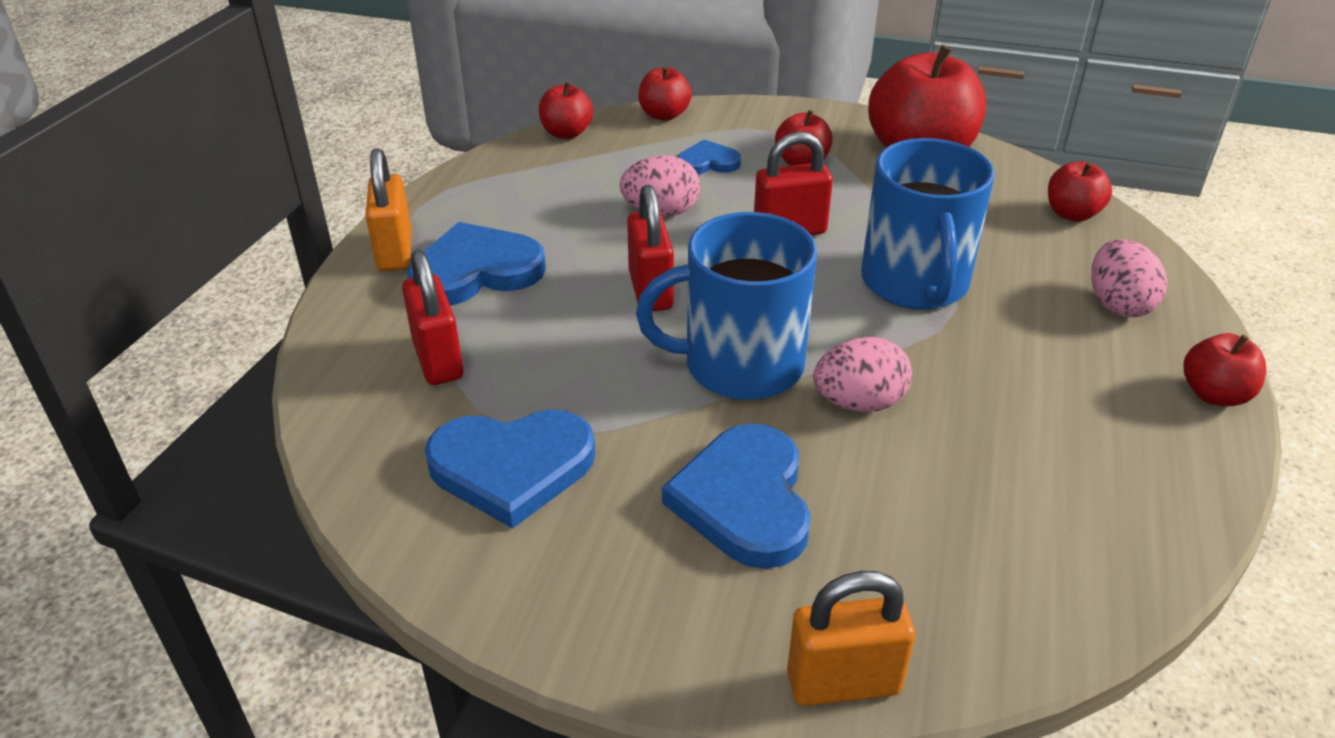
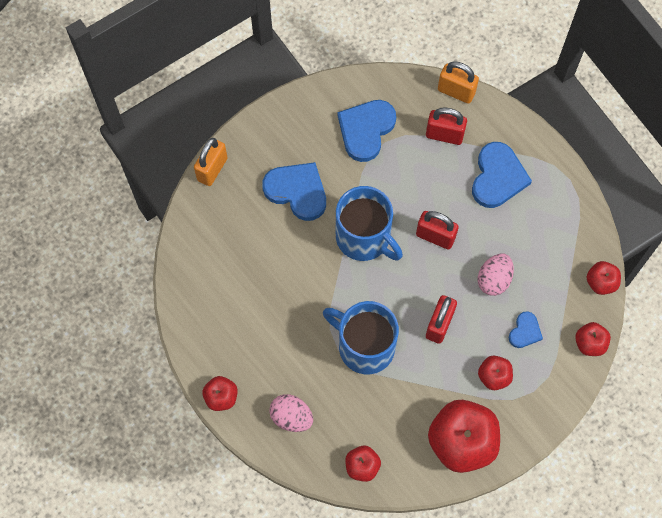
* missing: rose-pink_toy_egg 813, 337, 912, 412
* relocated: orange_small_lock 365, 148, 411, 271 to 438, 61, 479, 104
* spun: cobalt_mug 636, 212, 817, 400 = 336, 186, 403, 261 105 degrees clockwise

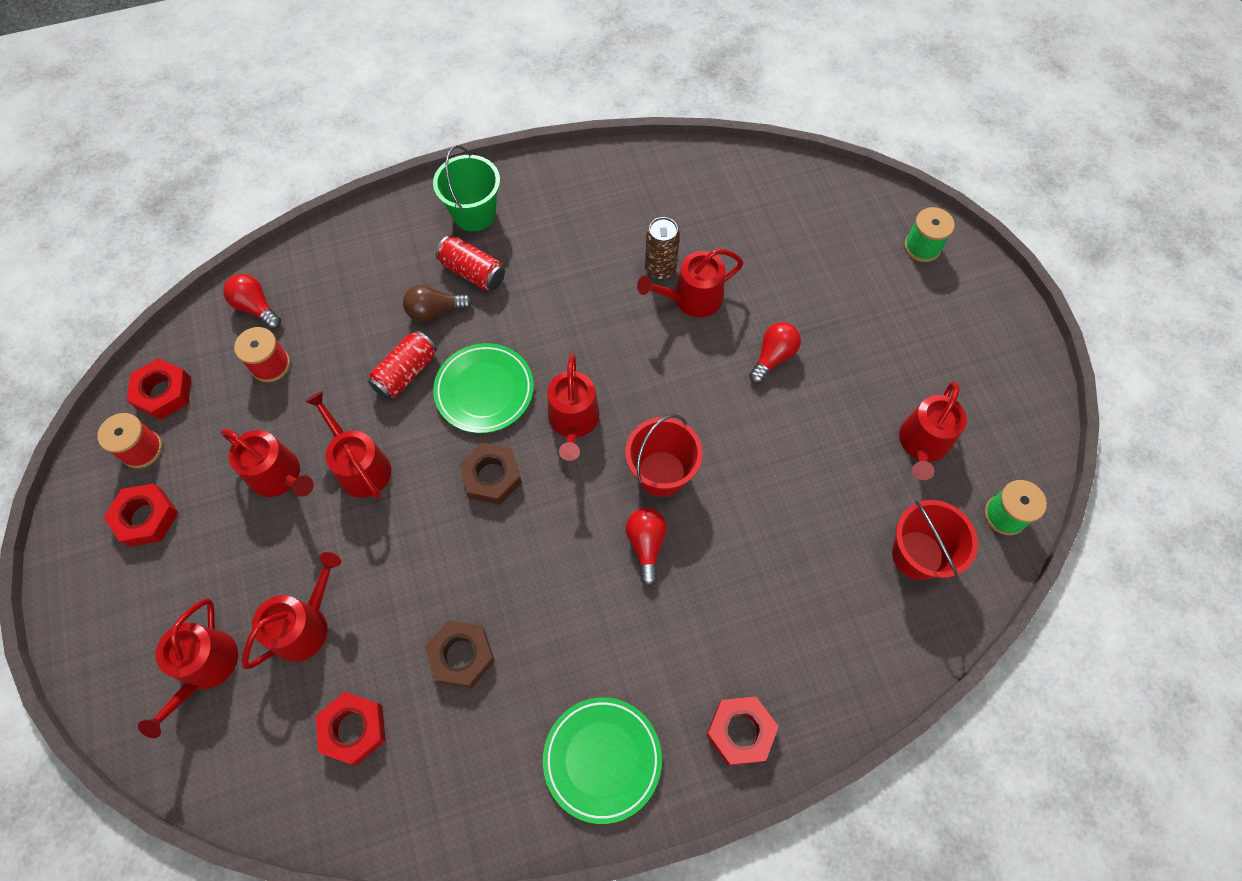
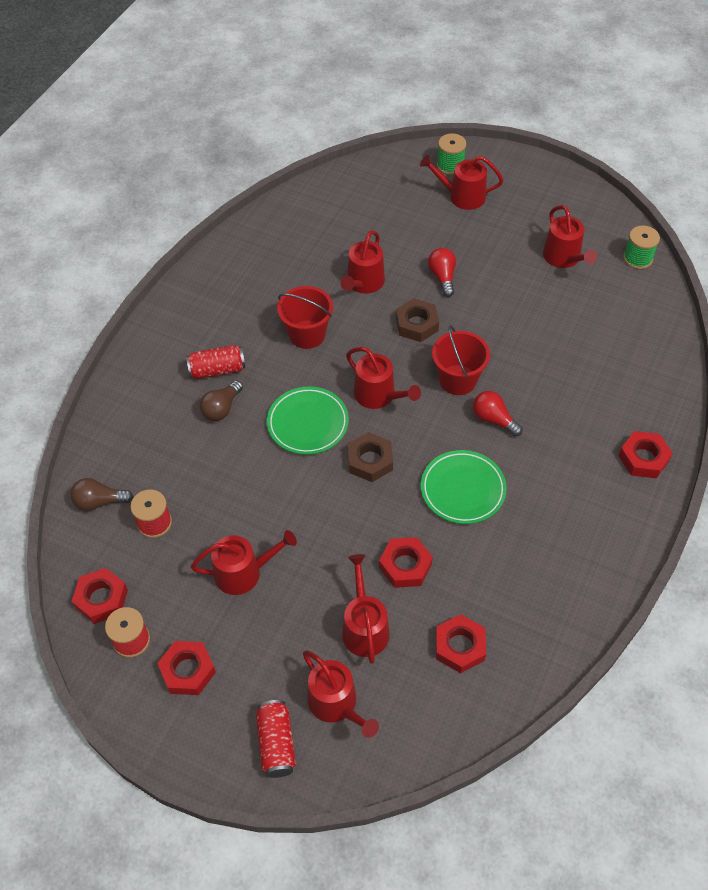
* missing: green_pail 433, 145, 500, 231
* missing: brown_can 645, 217, 680, 280
* appeared: red_hex_nut 379, 537, 433, 588
* relocated: red_watering_pot 305, 391, 391, 499 to 420, 155, 503, 210
* relocated: red_can 368, 330, 437, 400 to 256, 700, 296, 778
* relocated: brown_hex_nut 425, 620, 495, 688 to 396, 298, 439, 342
* relocated: green_plate 543, 697, 662, 824 to 421, 450, 507, 524
* relocated: red_pail 892, 500, 978, 580 to 277, 286, 333, 349
* colour: red_bulb 223, 274, 281, 329 to brown_bulb 70, 478, 133, 511

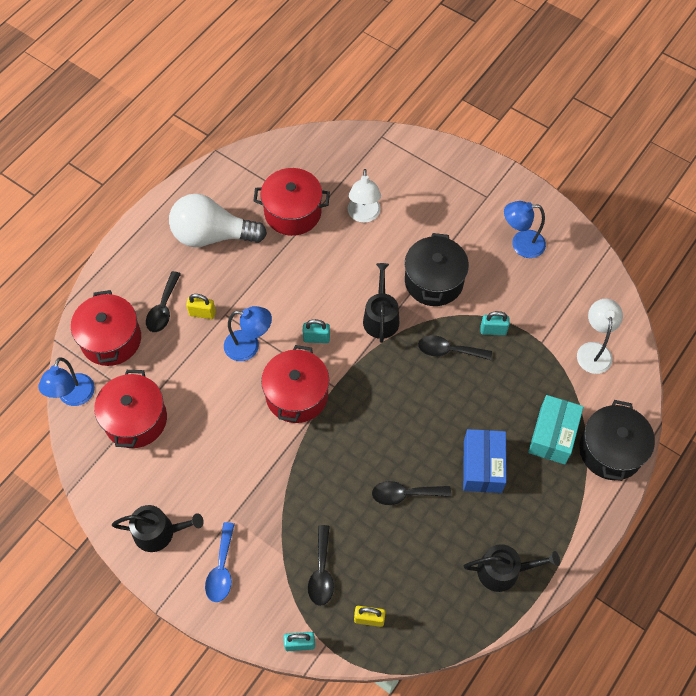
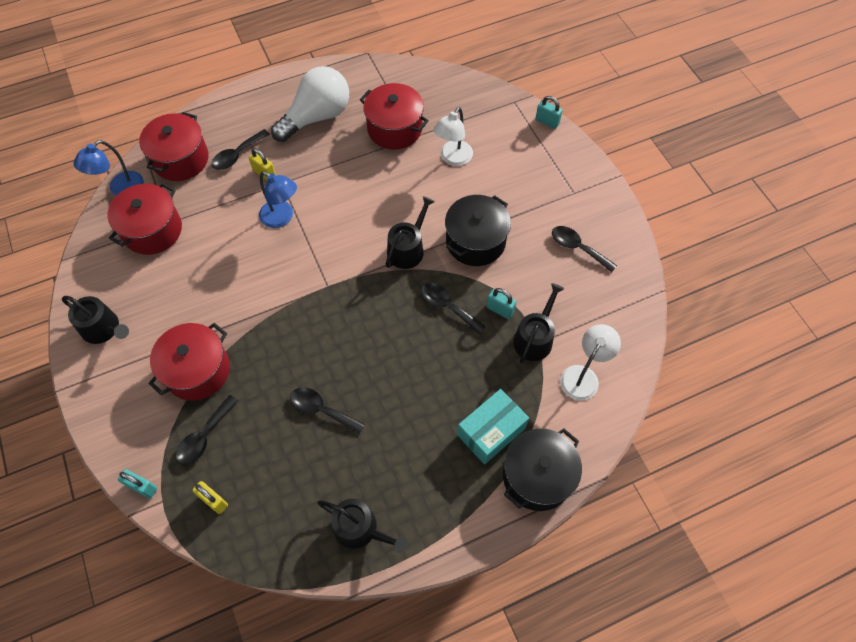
* missing: cobalt_spoon 205, 522, 235, 602
* missing: cobalt_package 463, 429, 507, 493
* appeared: black_watering_pot 513, 283, 564, 364
* relocated: red_pot 261, 345, 329, 423 to 148, 323, 230, 400
* relocated: aqua_small_lock 303, 319, 330, 343 to 535, 96, 563, 129
* exchanged: cobalt_desk_lamp 504, 201, 546, 258 to black_spoon 552, 226, 617, 272
* spun: pure_white_bulb 169, 194, 267, 247 = 271, 66, 349, 142 105 degrees clockwise

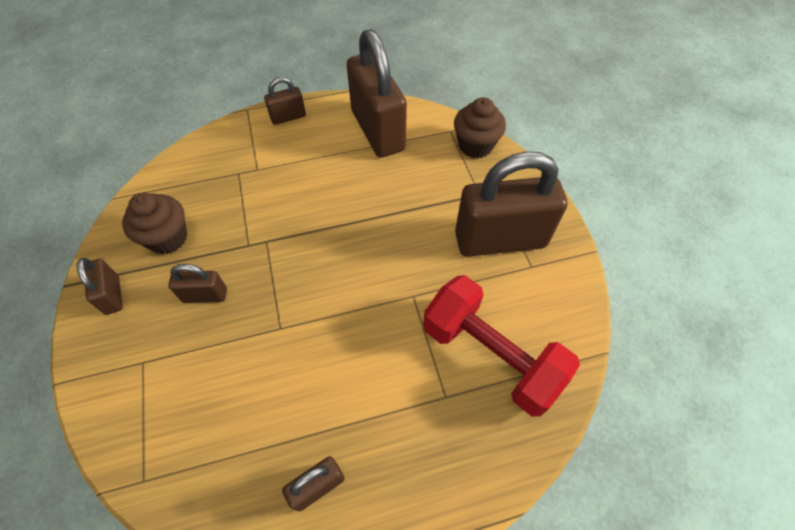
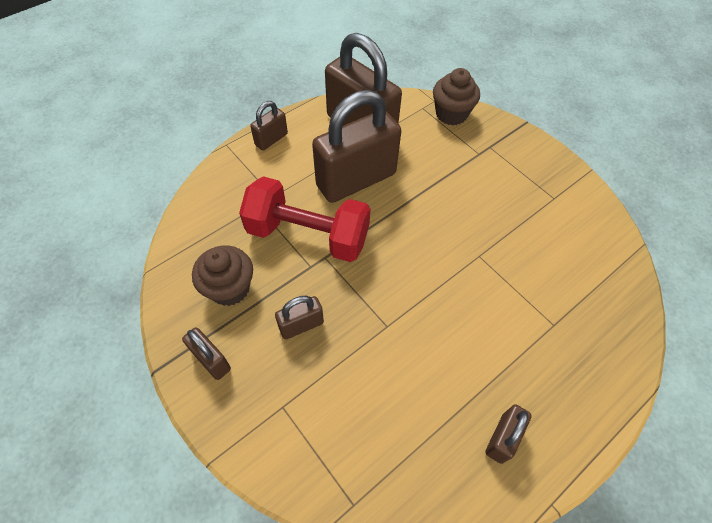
* relocated: red_hand_weight 423, 275, 580, 416 to 239, 176, 370, 262
* relocated: brown_small_lock 455, 151, 567, 257 to 312, 90, 401, 203

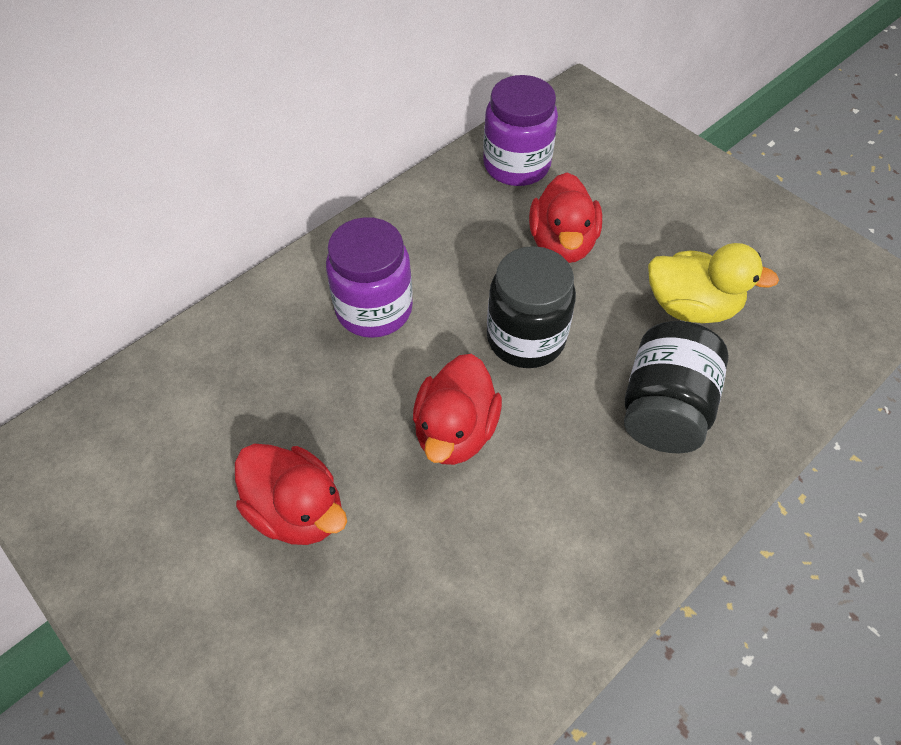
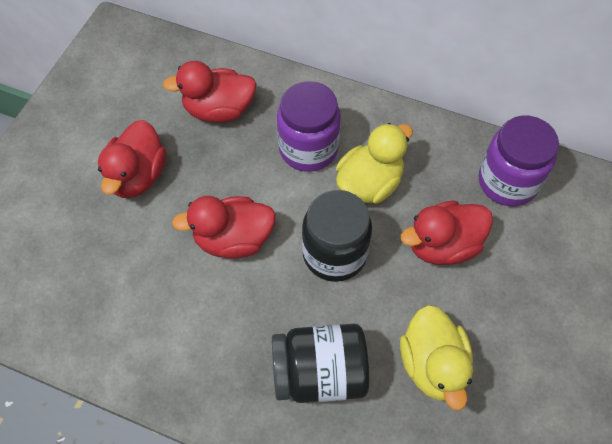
* appeared: red_duck 163, 61, 257, 123
* appeared: yellow_duck 336, 123, 413, 204

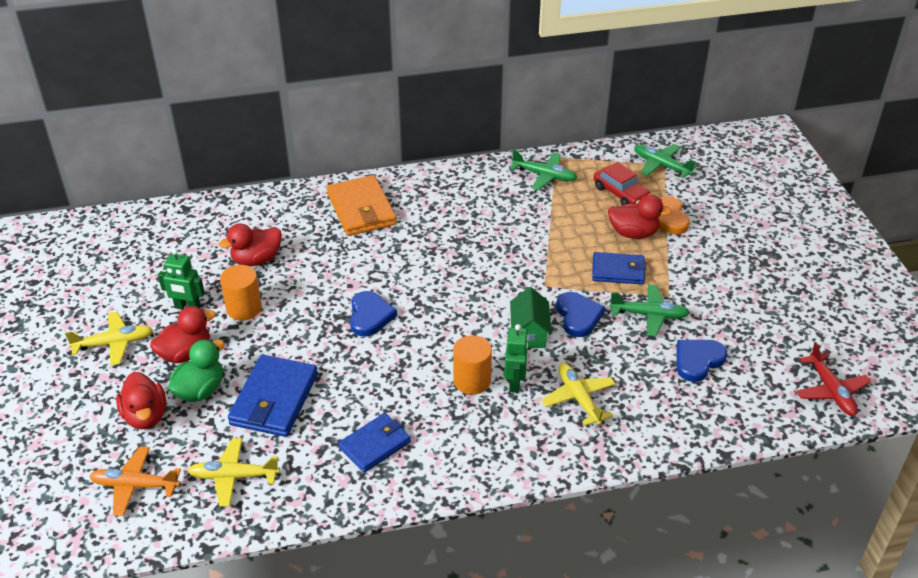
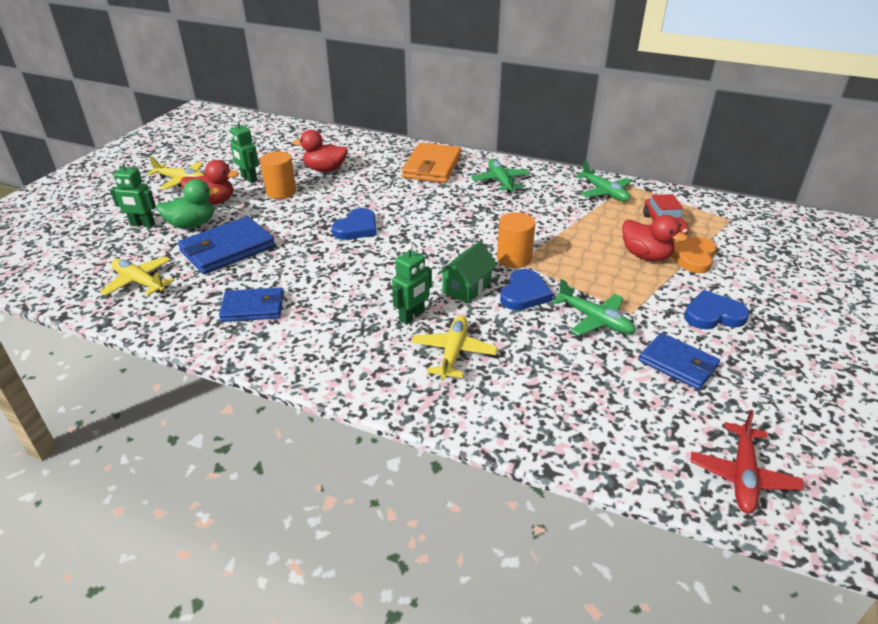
* missing: orange_toy_plane 89, 446, 181, 516
* relocated: orange_cylinder_shape 453, 335, 492, 395 to 497, 213, 536, 268
* relocated: cobalt_wallet 592, 252, 646, 285 to 639, 333, 720, 390
* relocated: green_toy_plane 634, 144, 697, 178 to 471, 159, 530, 192
* relocated: cobalt_heart 676, 340, 727, 382 to 684, 290, 750, 329
* exchanged: red_duck 116, 372, 166, 429 to green_robot 110, 159, 156, 228

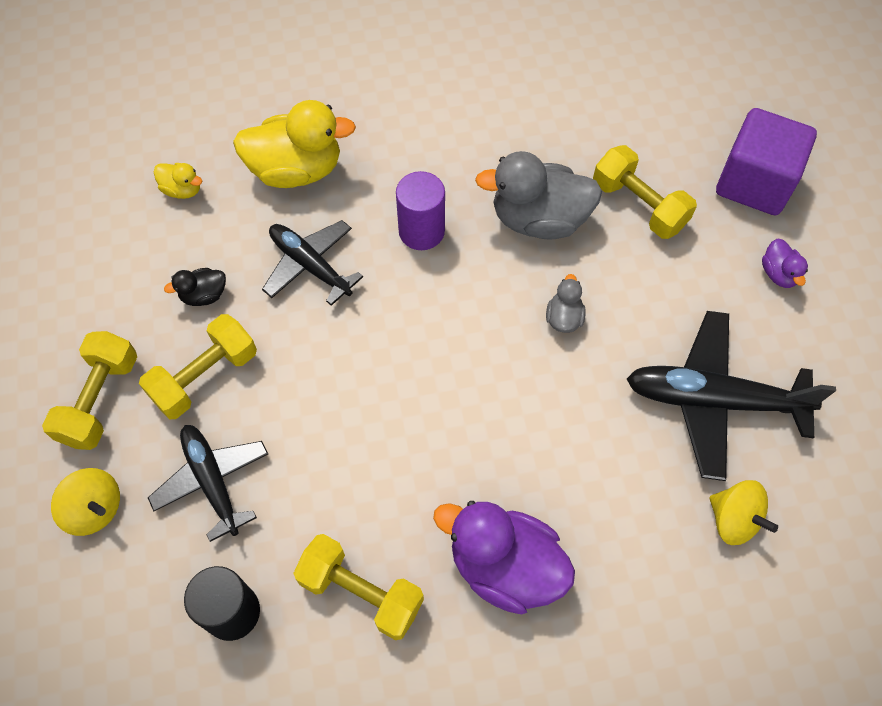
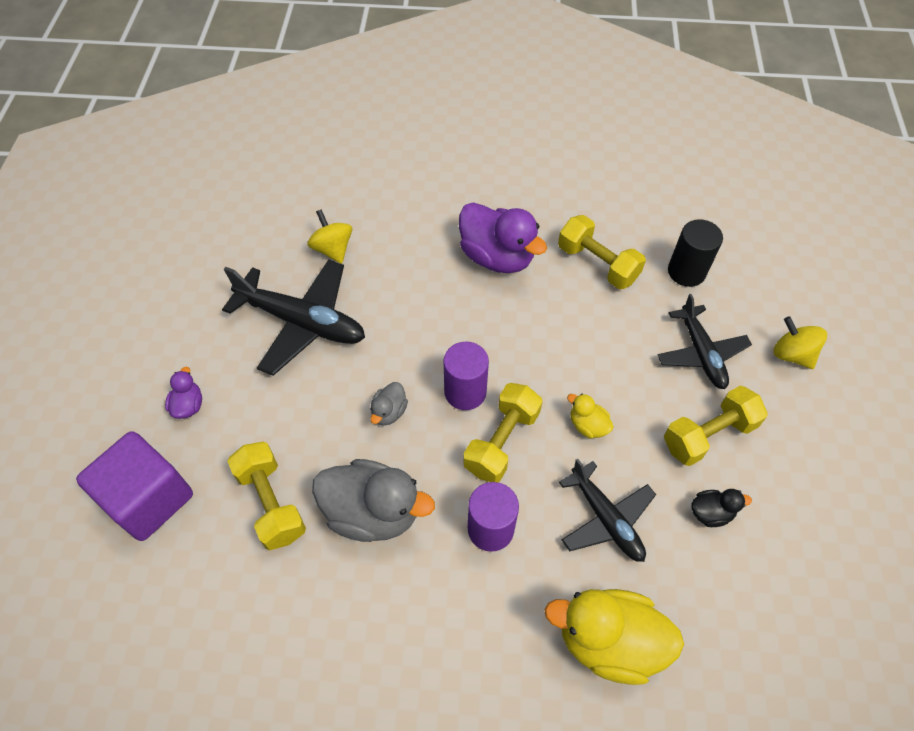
* appeared: purple_cylinder_shape 443, 342, 489, 410
* relocated: yellow_hand_weight 42, 331, 137, 450 to 464, 383, 542, 482
* relocated: yellow_duck 154, 163, 202, 199 to 567, 394, 614, 439

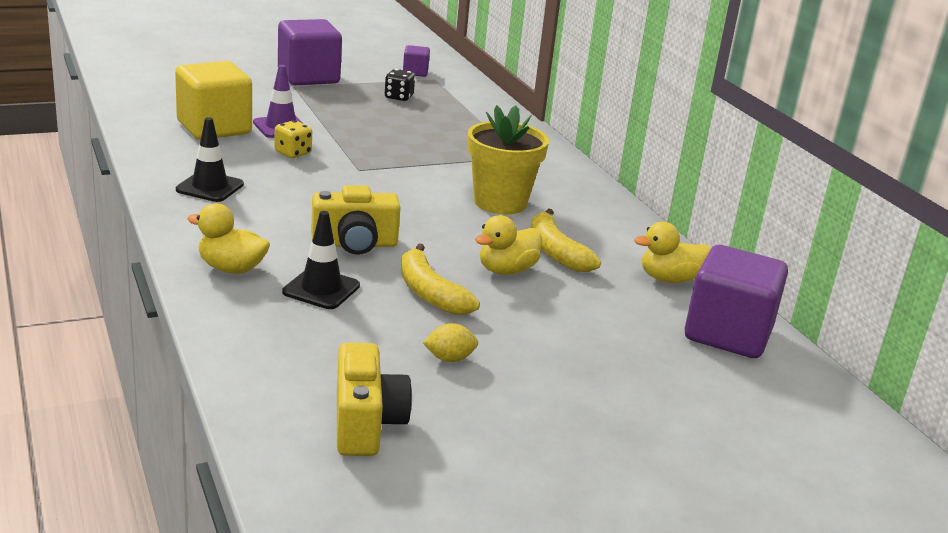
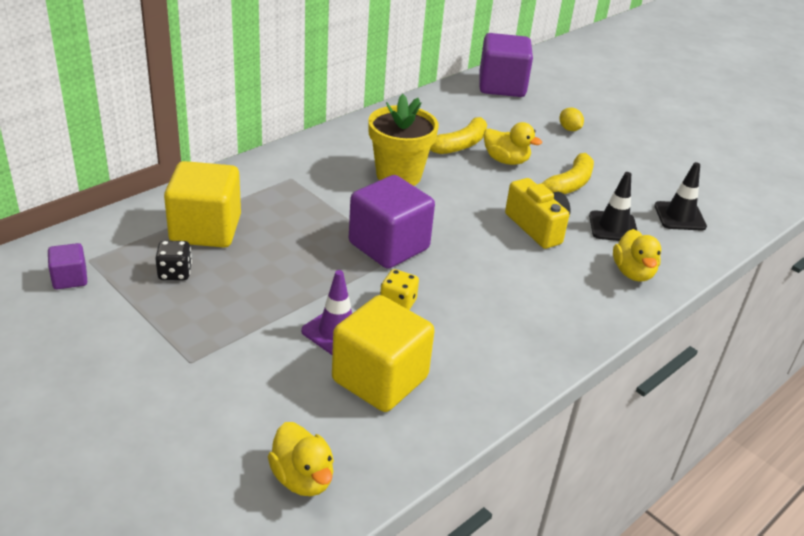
* missing: yellow_camera 337, 343, 412, 456
* appeared: yellow_cube 164, 161, 241, 247
* relocated: black_traffic_cone 176, 117, 244, 202 to 654, 162, 707, 231
* relocated: purple_cube 278, 19, 342, 85 to 349, 175, 435, 269
* relocated: yellow_toy_lemon 423, 323, 478, 362 to 559, 108, 584, 131
* relocated: yellow_duck 634, 222, 711, 283 to 268, 422, 334, 496

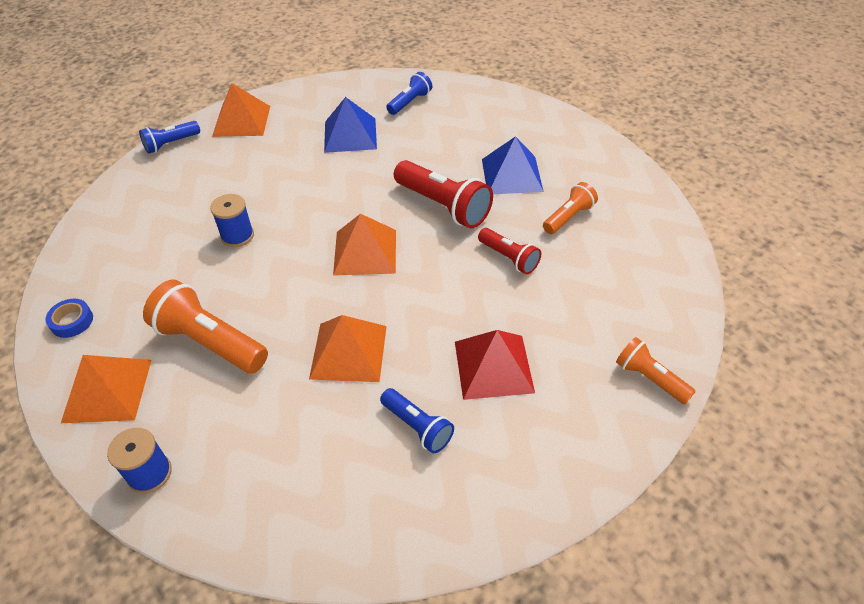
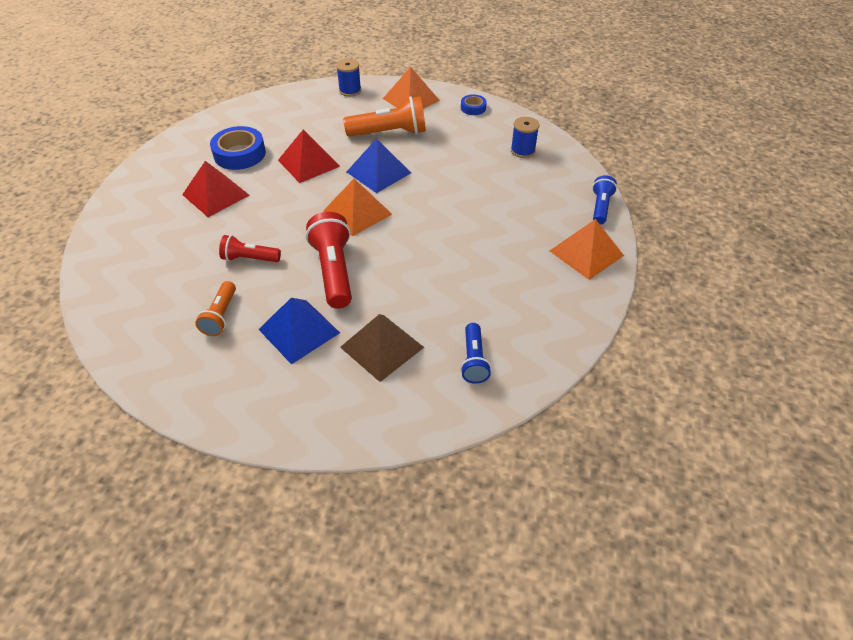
* missing: orange_pocket_torch 616, 337, 696, 404
* appeared: brown_pyramid 340, 314, 424, 382
* relocated: cobalt_spool 210, 194, 254, 247 to 511, 117, 540, 158
* relocated: cobalt_pyramid 324, 97, 377, 153 to 347, 138, 411, 193
* exchanged: cobalt_pocket_torch 380, 388, 454, 453 to cobalt_tape 210, 126, 266, 170
* colour: orange_pyramid 309, 315, 387, 382 to red_pyramid 278, 130, 340, 183
* spun: red_pocket_torch 394, 160, 493, 228 = 306, 212, 352, 309 75 degrees clockwise

